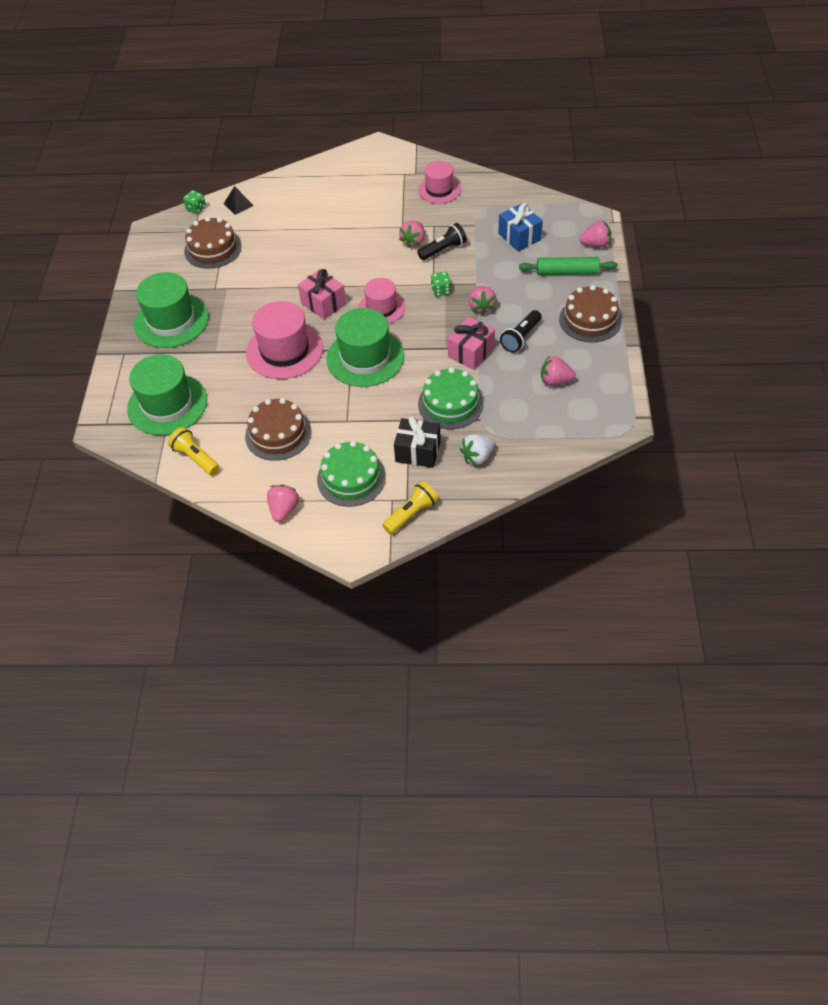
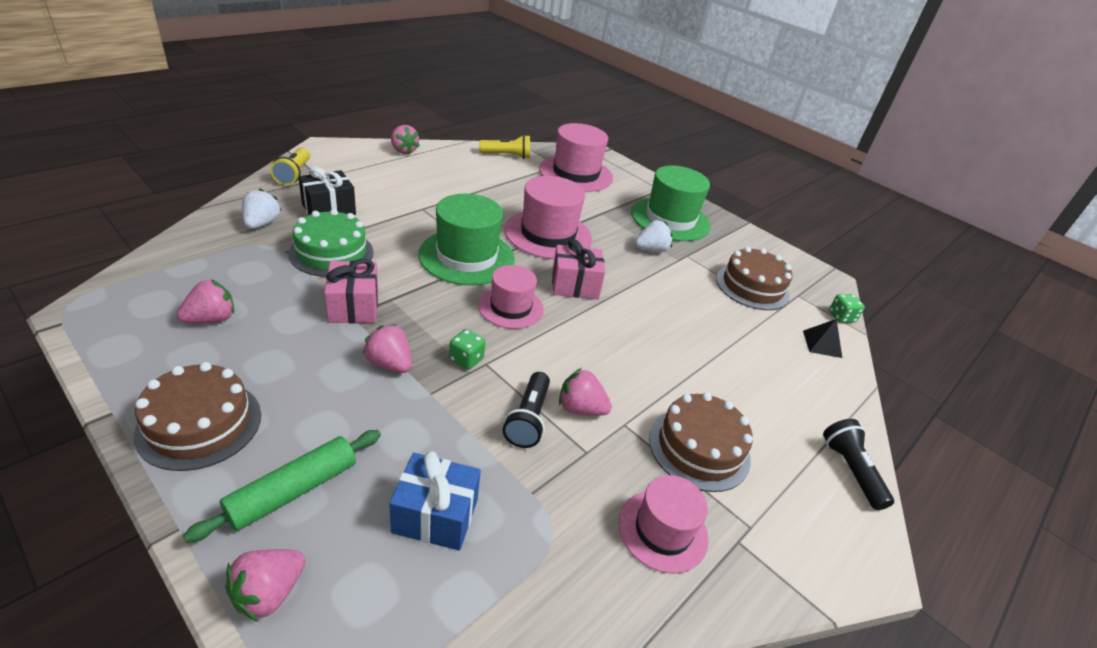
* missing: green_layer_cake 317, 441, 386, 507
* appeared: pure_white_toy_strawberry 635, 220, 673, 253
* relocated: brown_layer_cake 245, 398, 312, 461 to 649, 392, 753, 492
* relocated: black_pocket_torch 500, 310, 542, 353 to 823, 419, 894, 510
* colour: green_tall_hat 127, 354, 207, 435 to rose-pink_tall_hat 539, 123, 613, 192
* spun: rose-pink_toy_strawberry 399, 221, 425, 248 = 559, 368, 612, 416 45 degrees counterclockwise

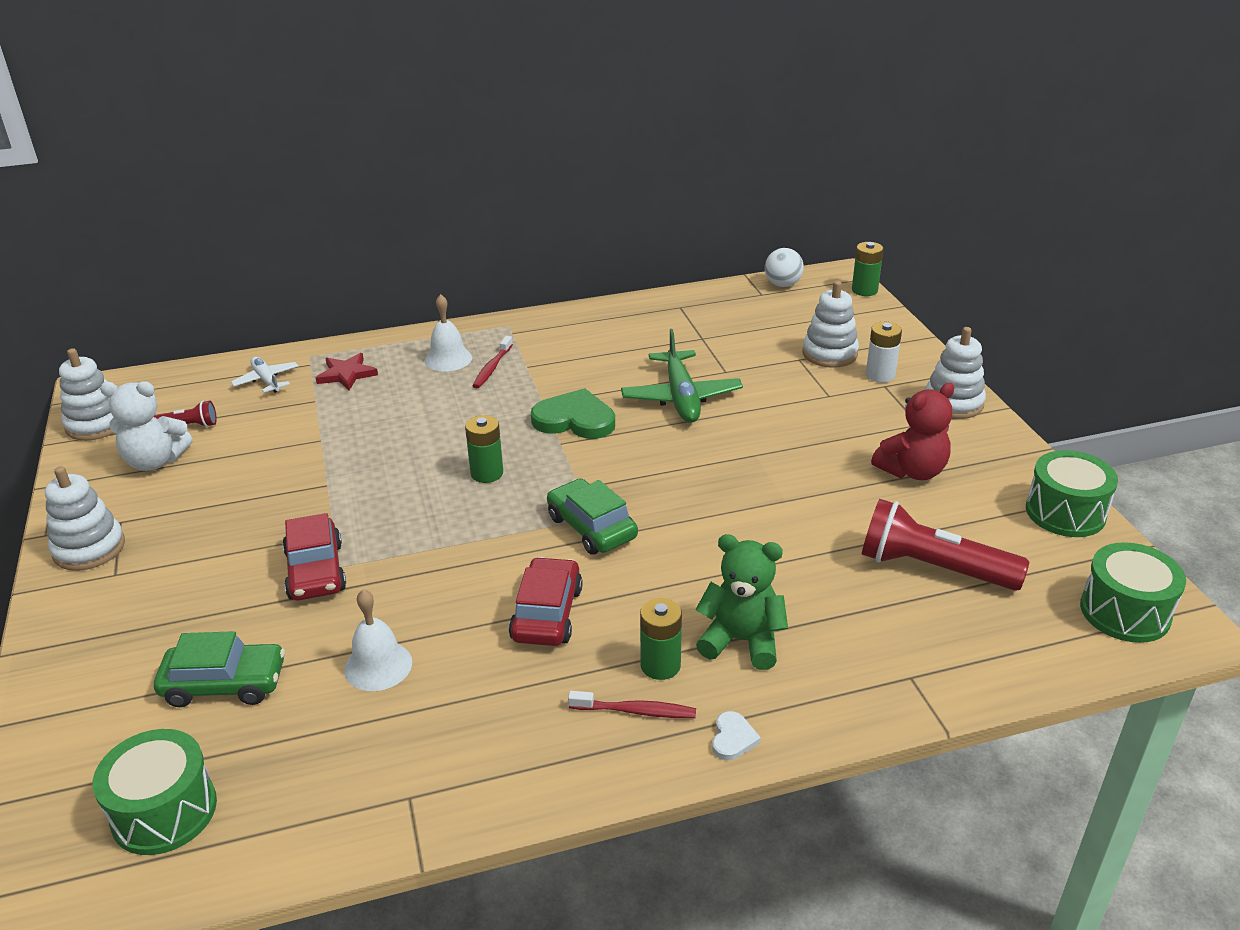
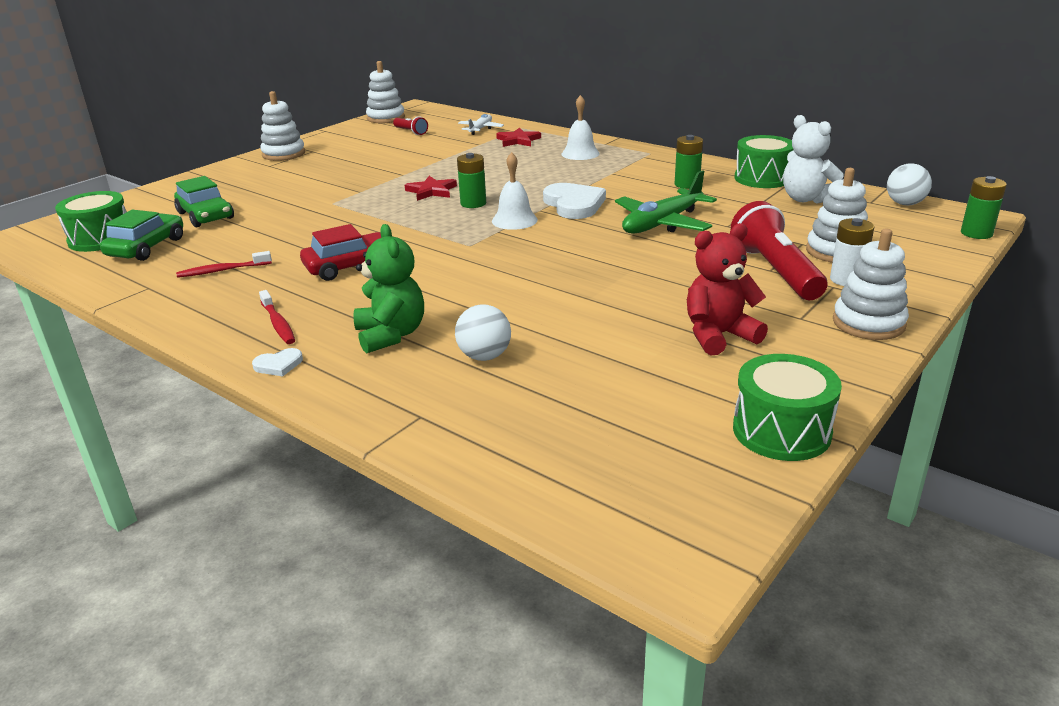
* missing: red_automobile 282, 513, 346, 600
* appeared: red_five-pointed_star 405, 176, 457, 201
* appeared: pure_white_ball 455, 304, 511, 361
* relocated: pure_white_teddy 100, 381, 193, 471 to 783, 115, 844, 204
* relocated: pure_white_bell 344, 589, 412, 691 to 492, 152, 538, 230
* relocated: red_tooth_brush 472, 336, 513, 388 to 176, 251, 272, 278
* relocated: green_automobile 547, 478, 638, 555 to 100, 210, 183, 261
* relocated: green_AA_battery 640, 598, 682, 680 to 674, 135, 703, 189
* relocated: red_pocket_torch 862, 499, 1029, 591 to 731, 201, 827, 300
* relocated: green_snare_drum 1080, 542, 1186, 643 to 734, 135, 793, 188
* colour: green_heart 531, 388, 615, 439 to pure_white_heart 543, 183, 606, 219
* spun: red_teddy 871, 383, 955, 480 = 687, 223, 768, 355 135 degrees clockwise

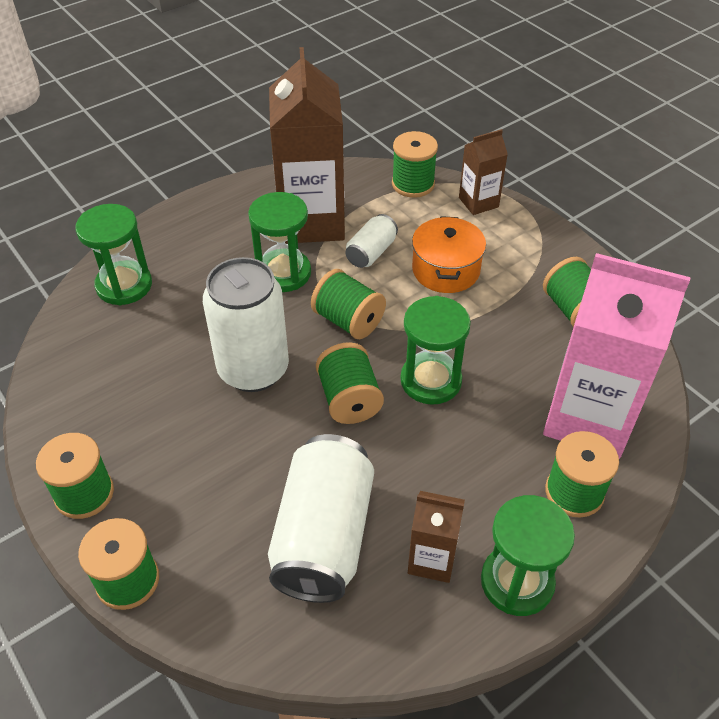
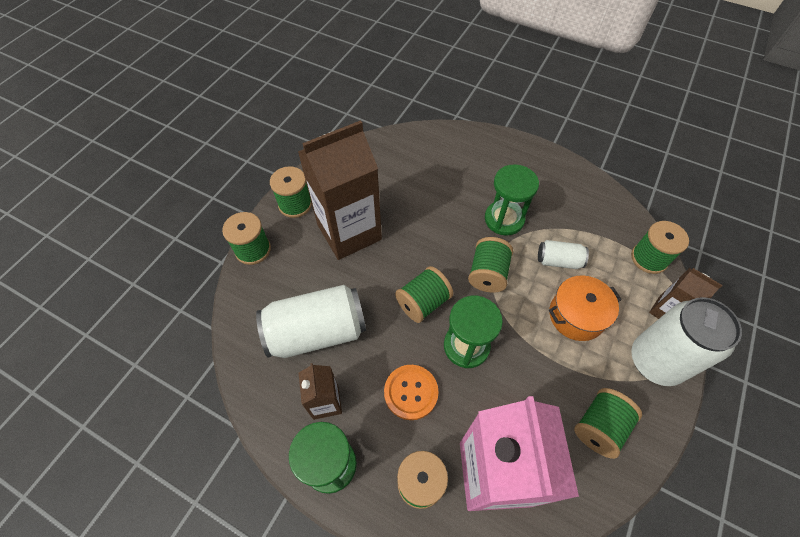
* missing: green_hourglass 75, 204, 152, 305
* appeared: orange_button 384, 365, 439, 420
* relocated: pure_white_can 203, 257, 289, 392 to 631, 297, 742, 386
* relocated: brown_juice_carton 269, 47, 345, 244 to 298, 120, 382, 260

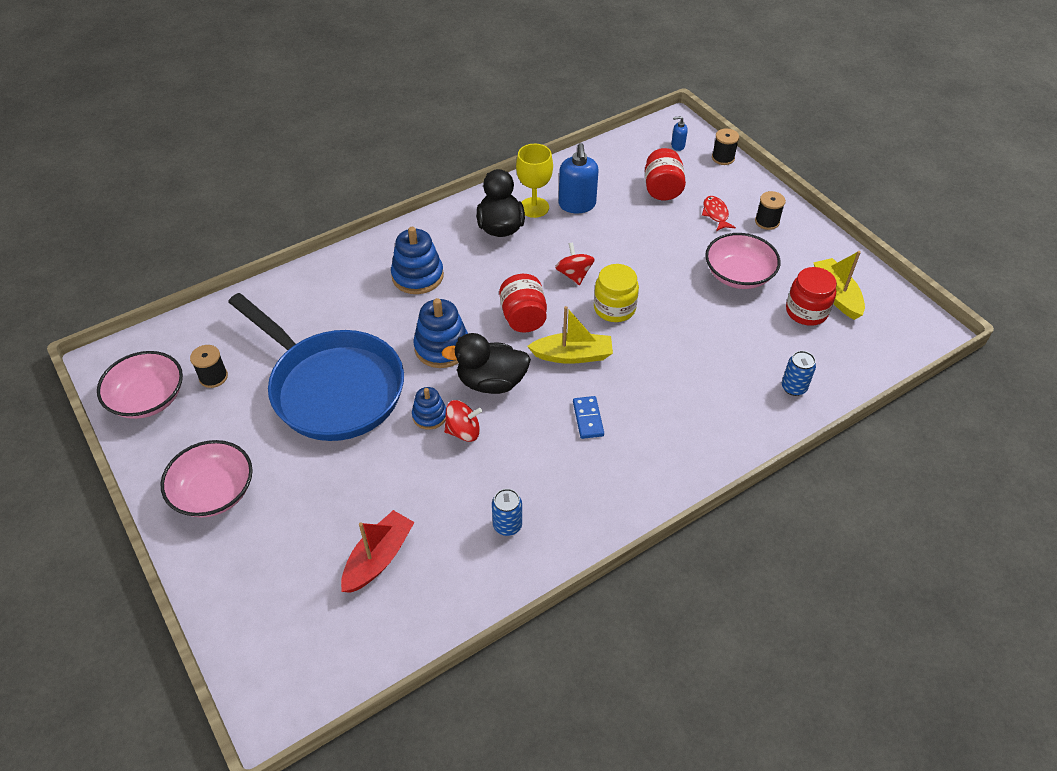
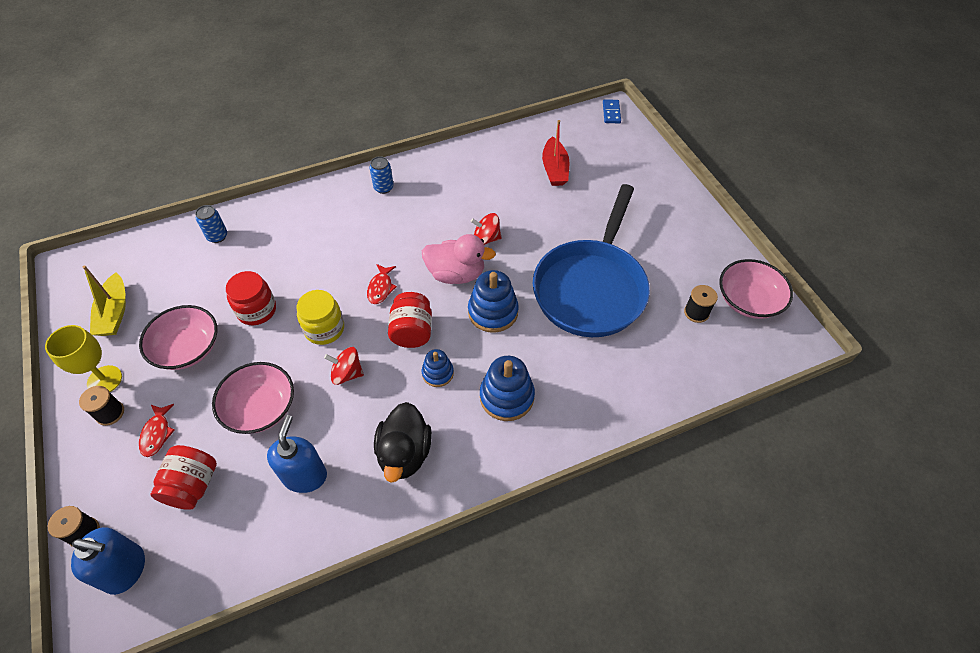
* relocated: rose-pink_deep_dish 161, 440, 253, 517 to 212, 362, 294, 434
* relocated: cobalt_stacking_rings 412, 387, 446, 430 to 422, 349, 454, 387
* relocated: cobalt_can 492, 489, 522, 536 to 369, 156, 394, 194
* relocated: yellow_goblet 516, 144, 553, 218 to 45, 325, 122, 392
* relocated: cobalt_domino 573, 396, 604, 439 to 603, 99, 621, 123
* relocated: red_jam_jar 786, 267, 837, 326 to 226, 271, 276, 325
* exchanged: yellow_boat 527, 306, 613, 364 to red_fish_figure 367, 264, 397, 304
* colour: black_duck 442, 333, 531, 394 to rose-pink_duck 422, 234, 496, 284
* spun: cobalt_skillet 228, 293, 404, 441 = 533, 184, 650, 337 120 degrees counterclockwise
* spun: red_boat 341, 510, 415, 593 = 542, 120, 569, 186 45 degrees counterclockwise
* spun: red_spinning_top 555, 242, 595, 285 = 324, 347, 364, 385 105 degrees clockwise
* size: cobalt_soap_dispenser 671, 116, 688, 151 = 71, 527, 145, 595 x2.05

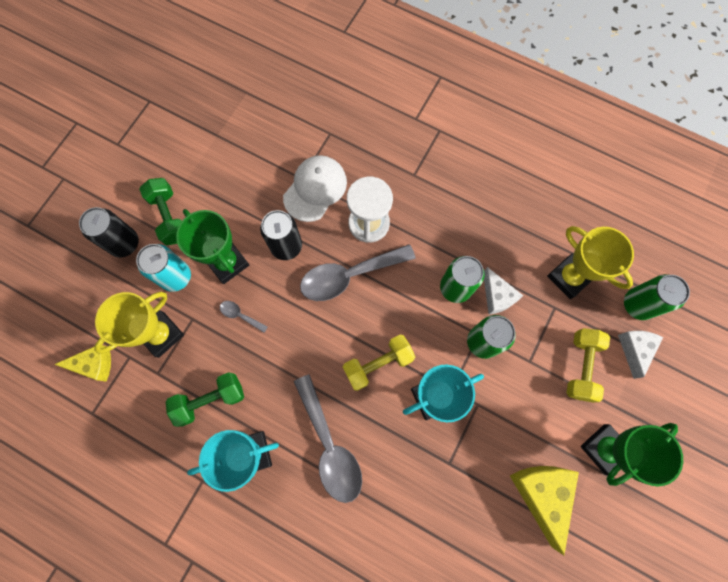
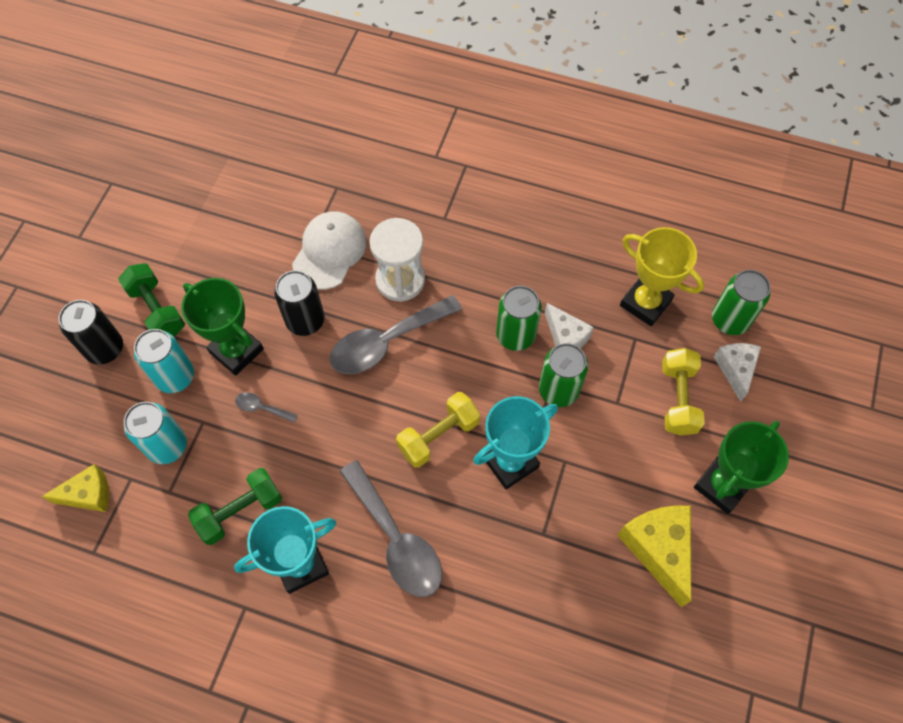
* exchanged: yellow_prize_cup 94, 292, 184, 358 to aqua_can 124, 402, 187, 464

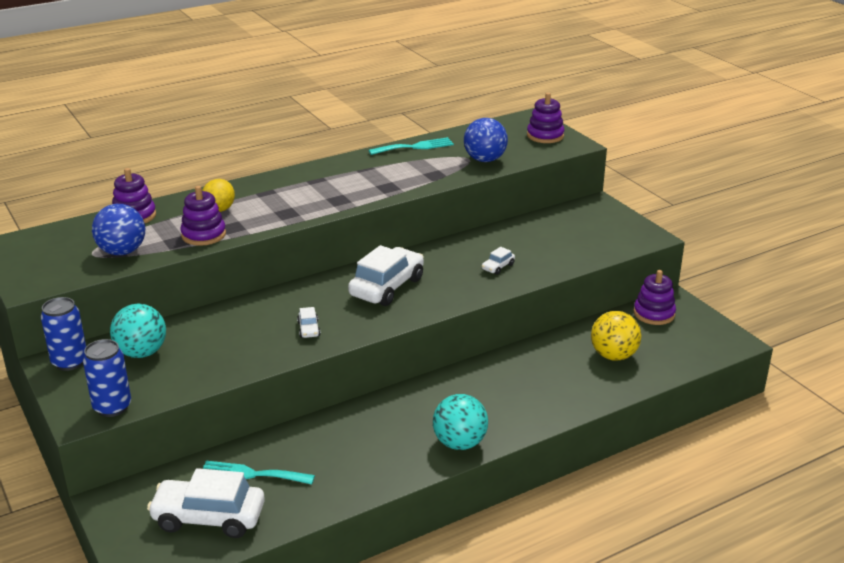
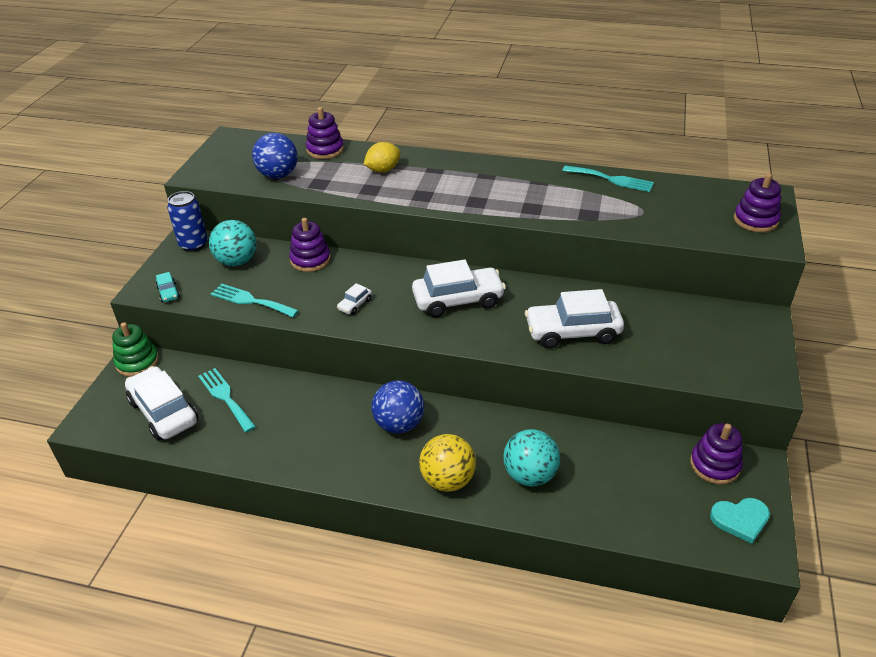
* appeared: green_stacking_rings 112, 322, 159, 377
* appeared: aqua_fork 211, 284, 299, 317
* appeared: aqua_heart 710, 498, 770, 544
* relocated: purple_stacking_rings 180, 186, 226, 246 to 289, 218, 331, 272
* relocated: aqua_ball 433, 394, 488, 450 to 503, 429, 560, 486
* relocated: cobalt_ball 464, 118, 508, 162 to 371, 380, 424, 433
* relocated: yellow_ball 591, 311, 642, 361 to 419, 434, 476, 492
* exchanged: cobalt_can 83, 339, 131, 417 to aqua_automobile 156, 272, 180, 302
* size: pure_white_automobile 482, 247, 515, 275 = 525, 289, 624, 349 x2.27

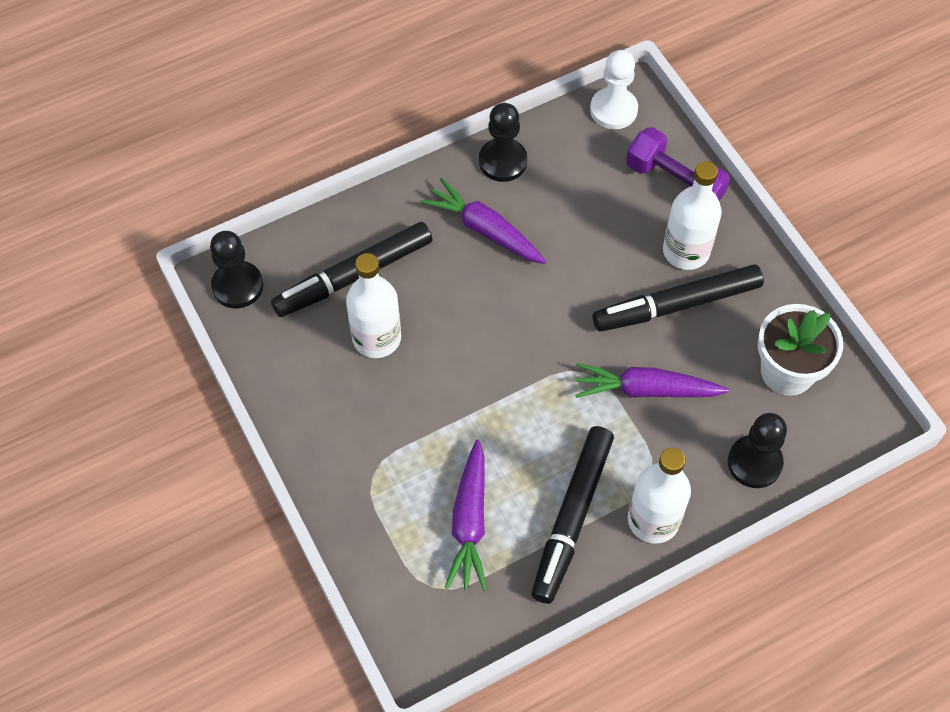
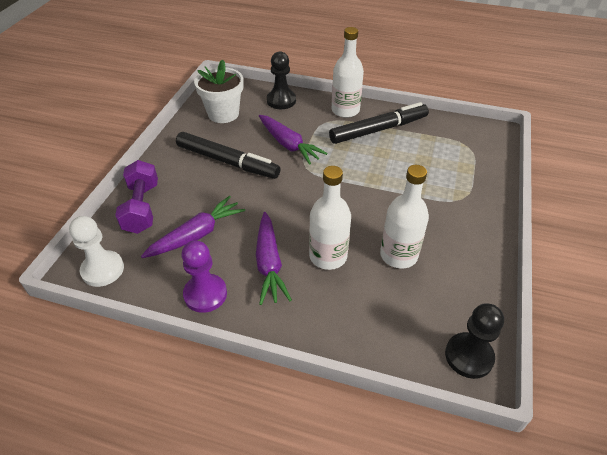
* missing: black_felt_pen 271, 222, 433, 317
* relocated: purple_toy_carrot 445, 439, 487, 591 to 141, 196, 245, 258
* relocated: pure_white_bottle 663, 161, 722, 270 to 309, 166, 351, 270
* colour: black_pawn 479, 103, 528, 182 to purple_pawn 181, 241, 227, 313

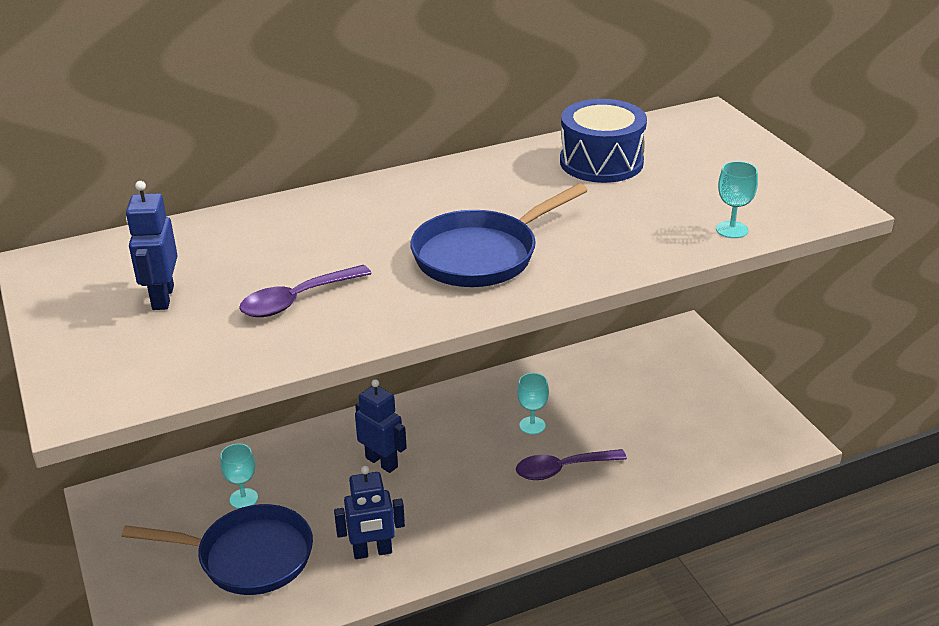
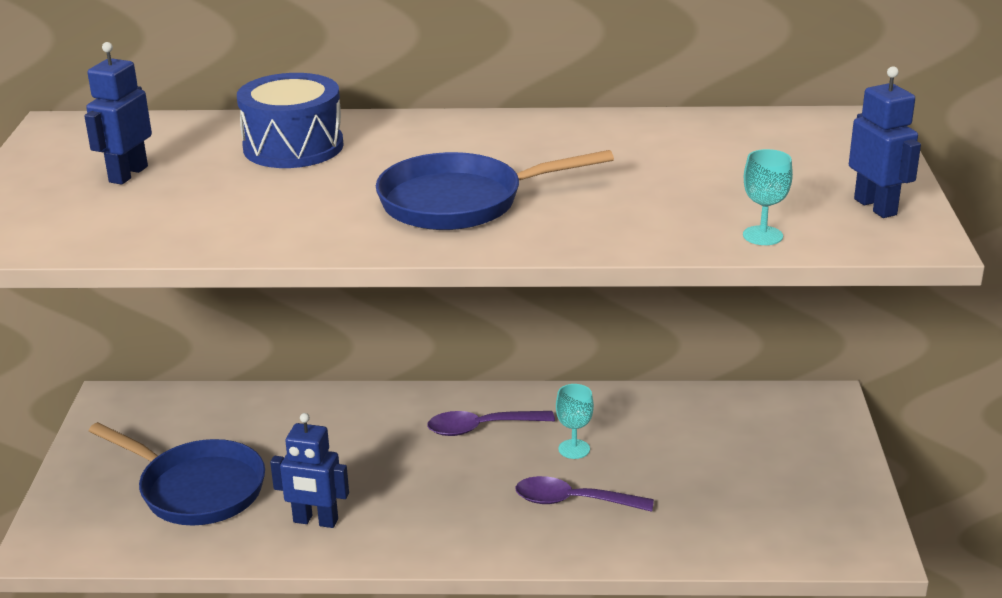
* missing: aqua_goblet 220, 443, 258, 509
* relocated: purple_spoon 239, 265, 372, 317 to 427, 411, 555, 436
* relocated: cobalt_robot 355, 379, 407, 473 to 849, 66, 921, 218
* relocated: cobalt_snare_drum 560, 99, 647, 183 to 237, 73, 344, 168

